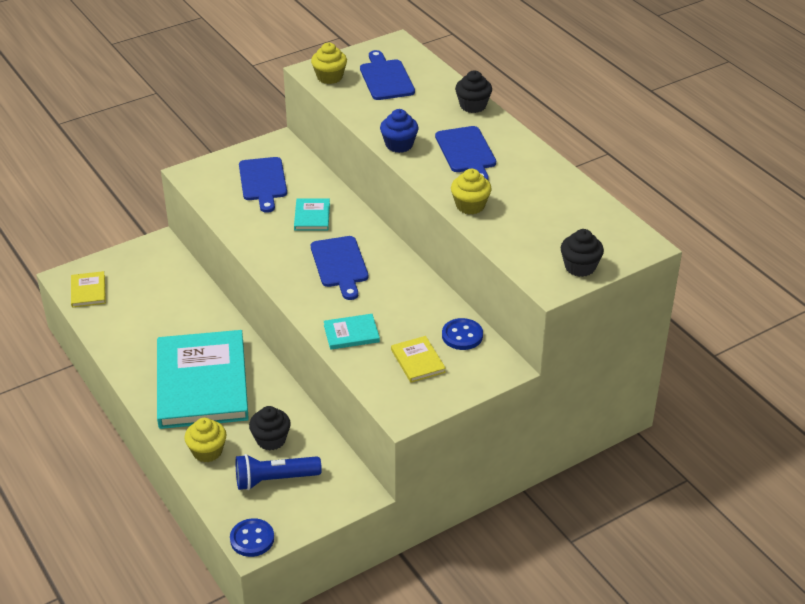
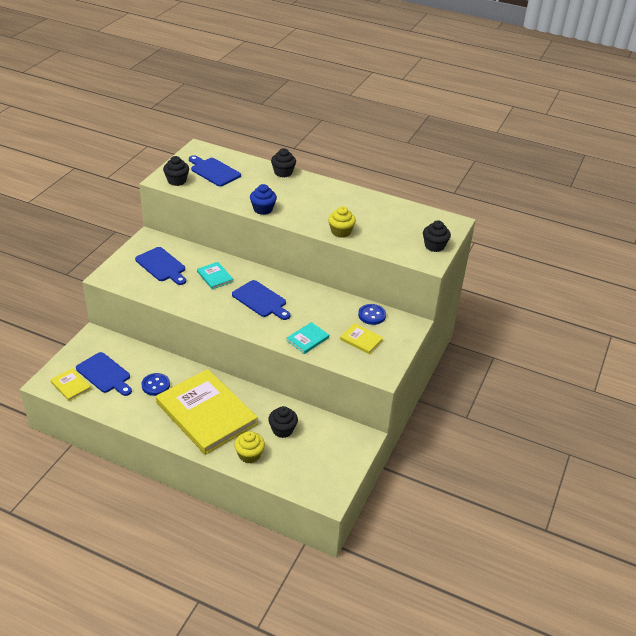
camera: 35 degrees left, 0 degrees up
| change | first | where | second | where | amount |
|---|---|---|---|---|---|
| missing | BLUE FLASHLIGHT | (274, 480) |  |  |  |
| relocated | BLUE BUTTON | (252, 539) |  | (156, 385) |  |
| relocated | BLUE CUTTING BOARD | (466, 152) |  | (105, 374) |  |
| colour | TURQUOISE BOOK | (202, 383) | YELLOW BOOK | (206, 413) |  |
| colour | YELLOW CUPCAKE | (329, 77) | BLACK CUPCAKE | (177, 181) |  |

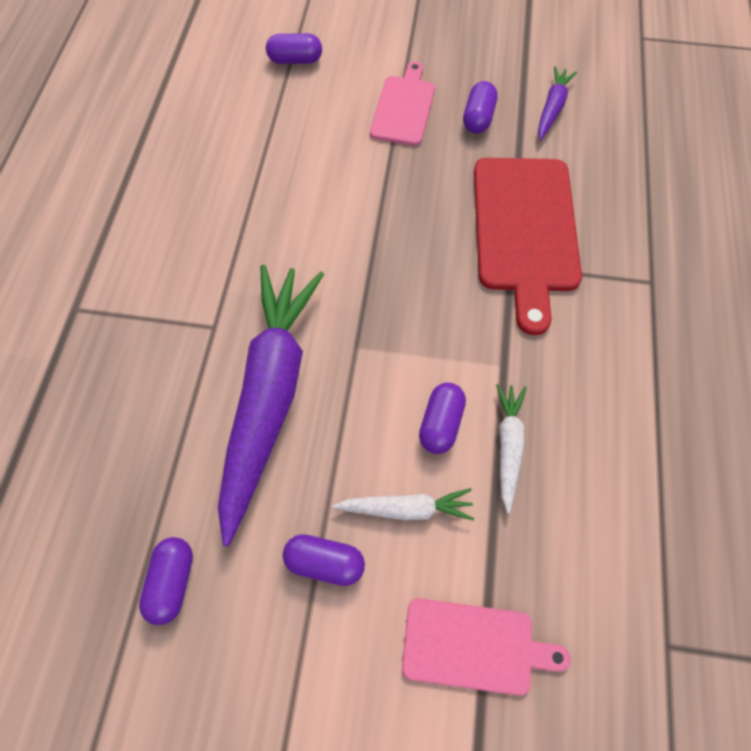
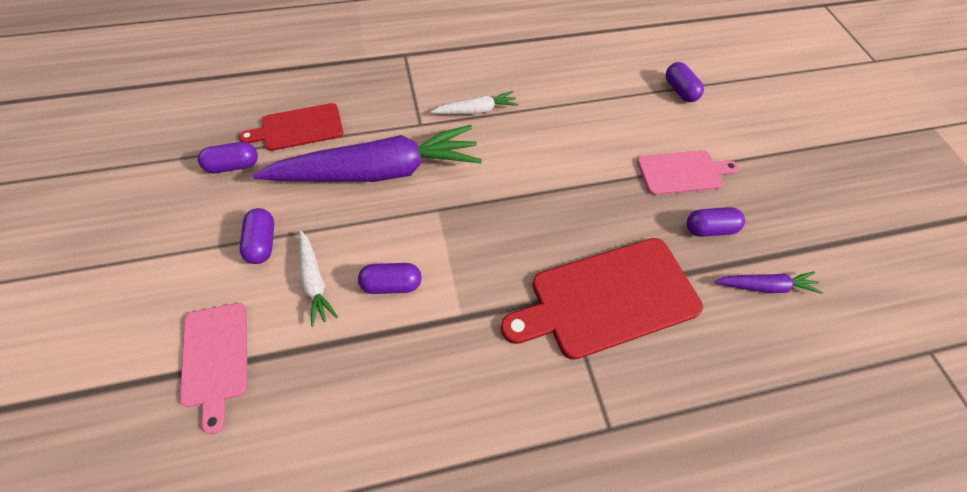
camera: 65 degrees right, 5 degrees down
| change | first | where | second | where | amount |
|---|---|---|---|---|---|
| appeared |  |  | RED CUTTING BOARD | (298, 128) |  |
| relocated | WHITE CARROT | (508, 447) |  | (476, 110) |  |

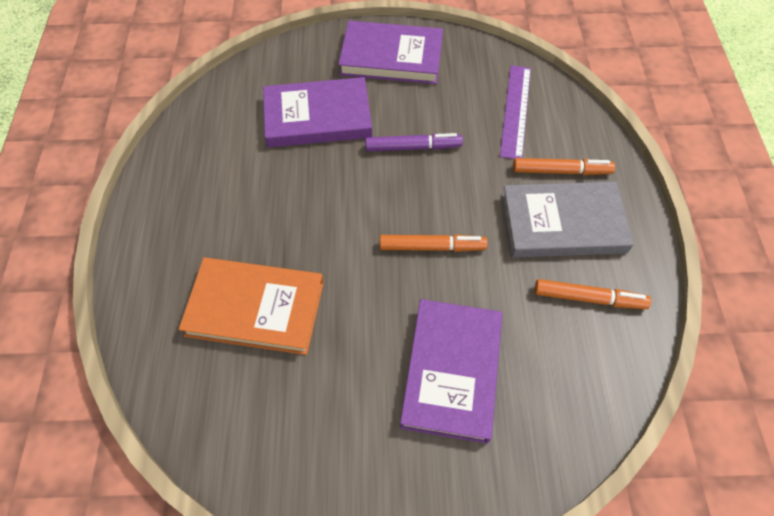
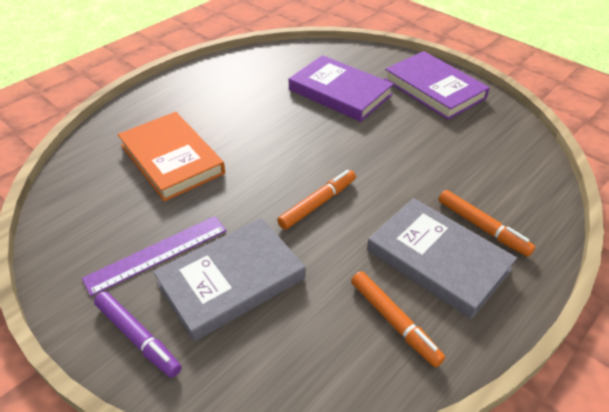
camera: 45 degrees right, 15 degrees down
| change | first | where | second | where | amount |
|---|---|---|---|---|---|
| relocated | PURPLE MARKER | (413, 147) |  | (138, 337) |  |
| relocated | PURPLE RULER | (515, 111) |  | (157, 253) |  |
| colour | PURPLE BOOK | (452, 371) | GREY BOOK | (231, 281) |  |
| spun | ORANGE MARKER | (432, 247) |  | (317, 203) | 90 degrees counterclockwise |

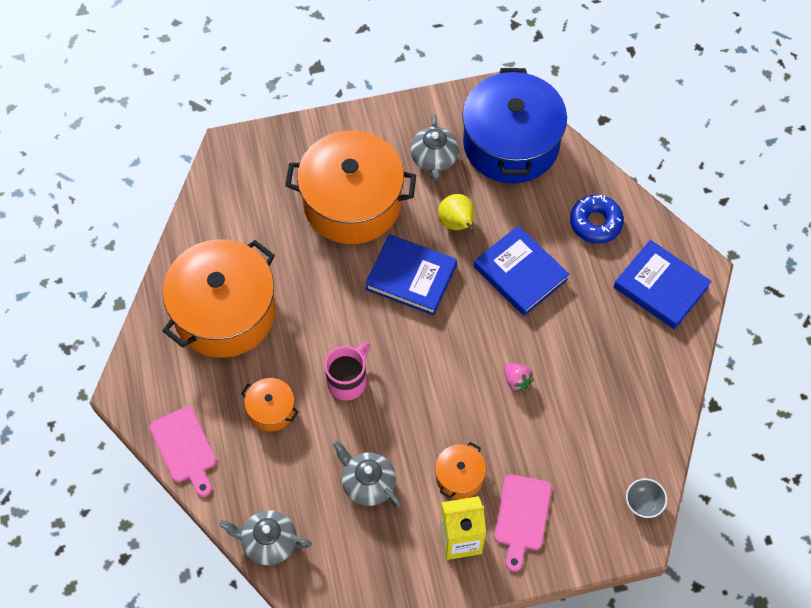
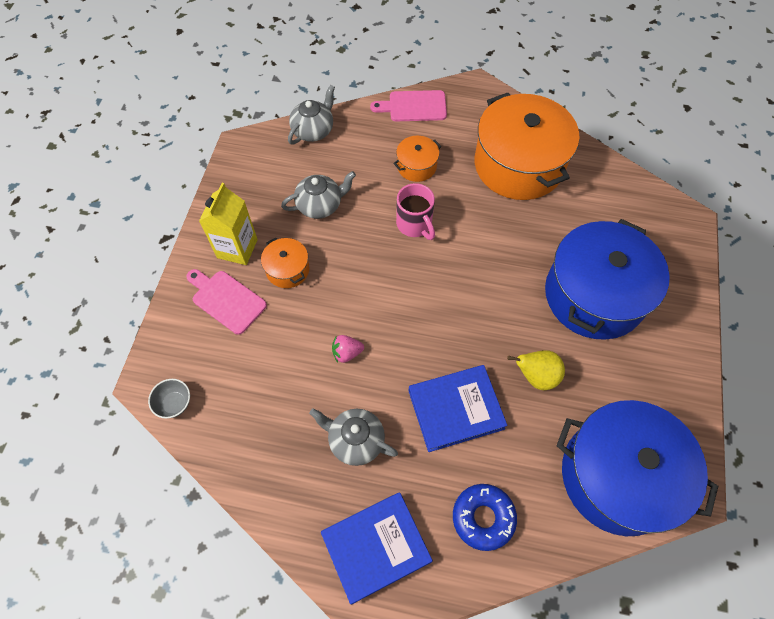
camera: 115 degrees right, 0 degrees up
| change | first | where | second | where | amount |
|---|---|---|---|---|---|
| missing | BLUE BOOK | (411, 277) |  |  |  |
| relocated | GREY TEAPOT | (434, 159) |  | (355, 440) |  |
| colour | ORANGE POT | (352, 202) | BLUE POT | (594, 295) |  |

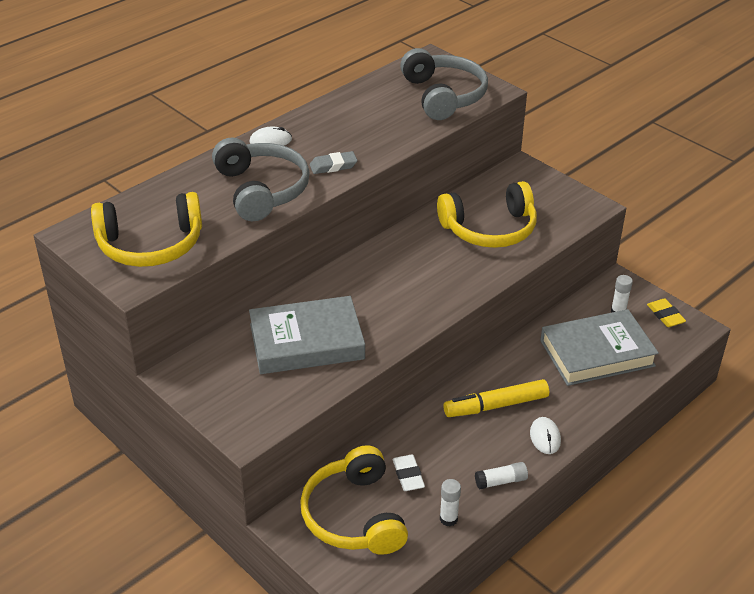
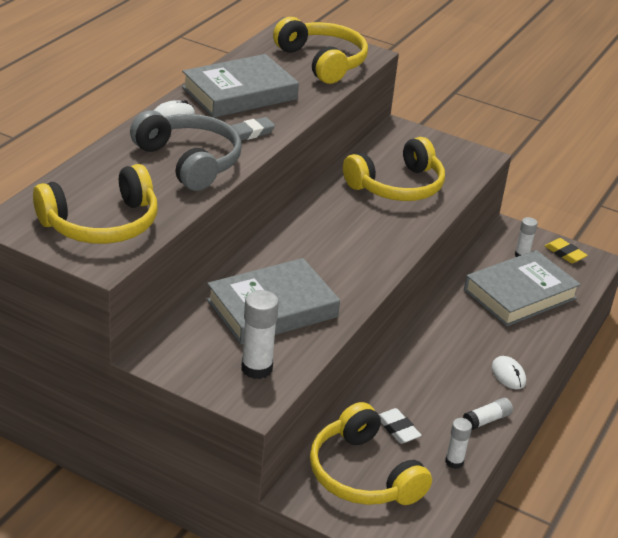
camera: 20 degrees left, 5 degrees down
| change | first | where | second | where | amount |
|---|---|---|---|---|---|
| missing | YELLOW MARKER | (496, 405) |  |  |  |
| appeared |  |  | GREY BOOK | (239, 93) |  |
| appeared |  |  | WHITE GLUE STICK | (256, 368) |  |
| colour | GREY HEADPHONES | (443, 96) | YELLOW HEADPHONES | (322, 62) |  |

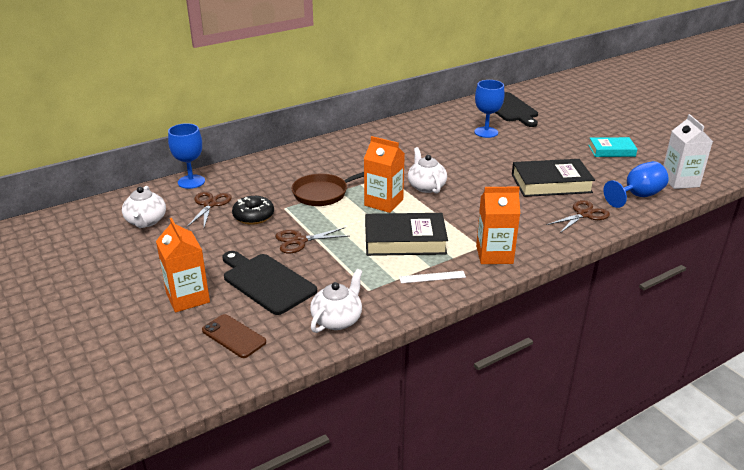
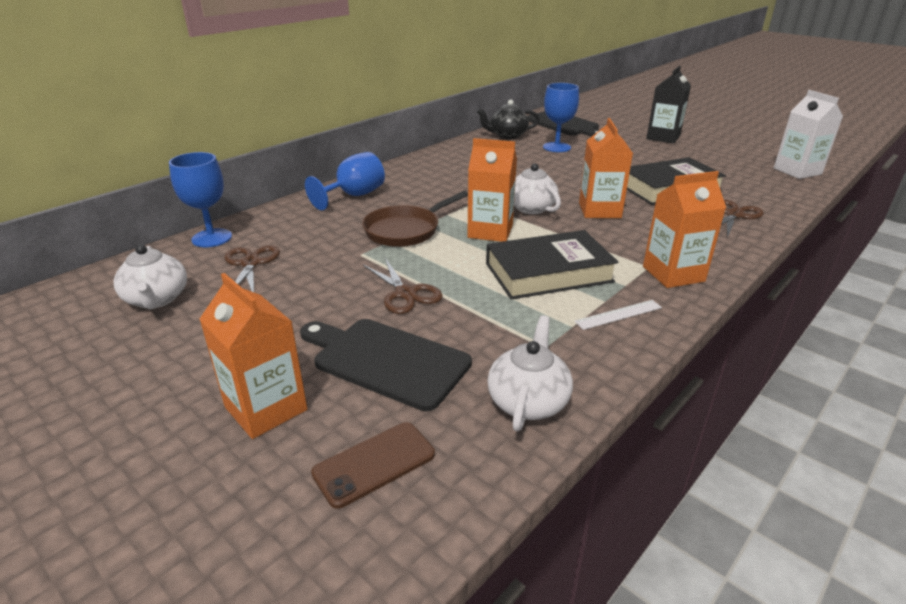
camera: 15 degrees left, 0 degrees up
| change | first | where | second | where | amount |
|---|---|---|---|---|---|
| missing | BLACK DONUT | (253, 216) |  |  |  |
| missing | TURQUOISE BOOK | (611, 151) |  |  |  |
| appeared |  |  | BLACK TEAPOT | (507, 135) |  |
| appeared |  |  | ORANGE CARTON | (599, 210) |  |
| appeared |  |  | BLACK CARTON | (663, 137) |  |
| relocated | BLUE GOBLET | (637, 196) |  | (354, 196) |  |
| spun | BROWN PHONE | (233, 336) |  | (374, 464) | 60 degrees counterclockwise |
| spun | BROWN SCISSORS | (299, 241) |  | (405, 293) | 90 degrees counterclockwise |

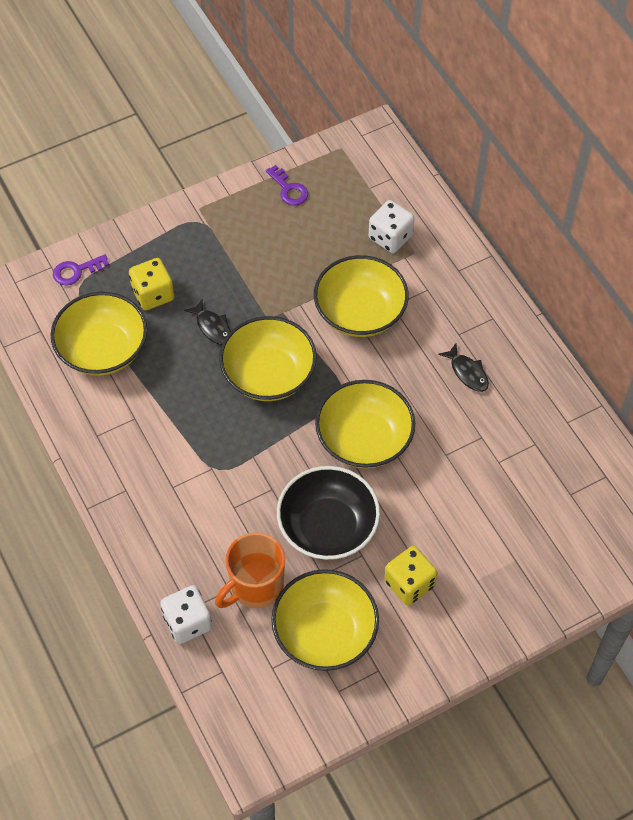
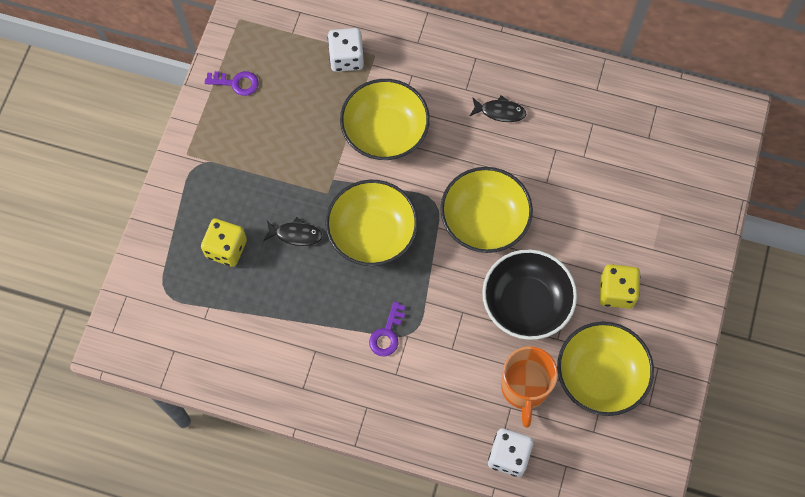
camera: 45 degrees left, 10 degrees up
| change | first | where | second | where | amount |
|---|---|---|---|---|---|
| missing | YELLOW BOWL | (103, 349) |  |  |  |
| relocated | PURPLE KEY | (76, 271) |  | (387, 334) |  |

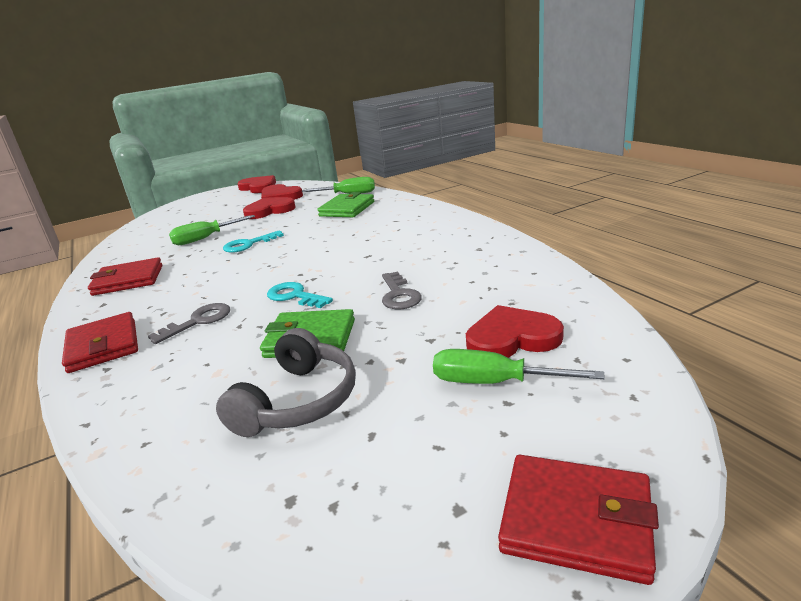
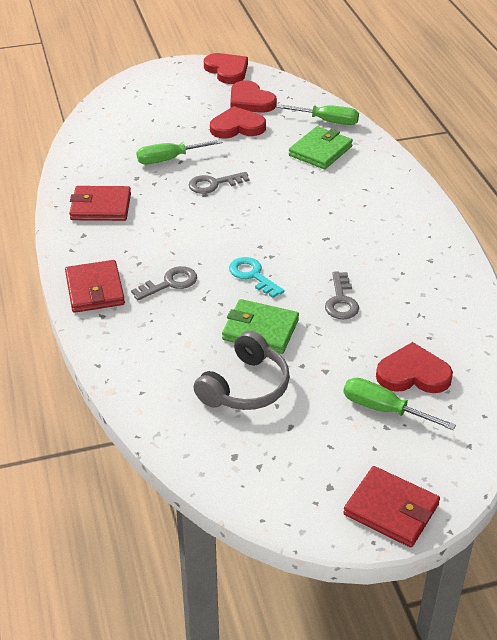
camera: 10 degrees right, 15 degrees up
| change | first | where | second | where | amount |
|---|---|---|---|---|---|
| colour | TURQUOISE KEY | (248, 244) | GREY KEY | (213, 184) |  |

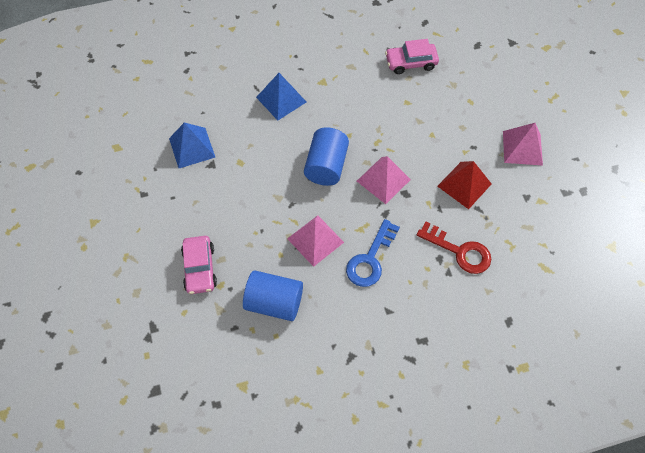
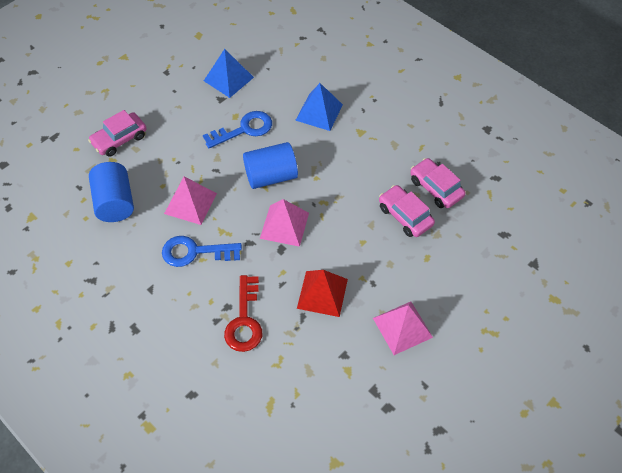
camera: 60 degrees right, 5 degrees down
| change | first | where | second | where | amount |
|---|---|---|---|---|---|
| appeared |  |  | BLUE KEY | (244, 129) |  |
| appeared |  |  | PINK CAR | (405, 216) |  |

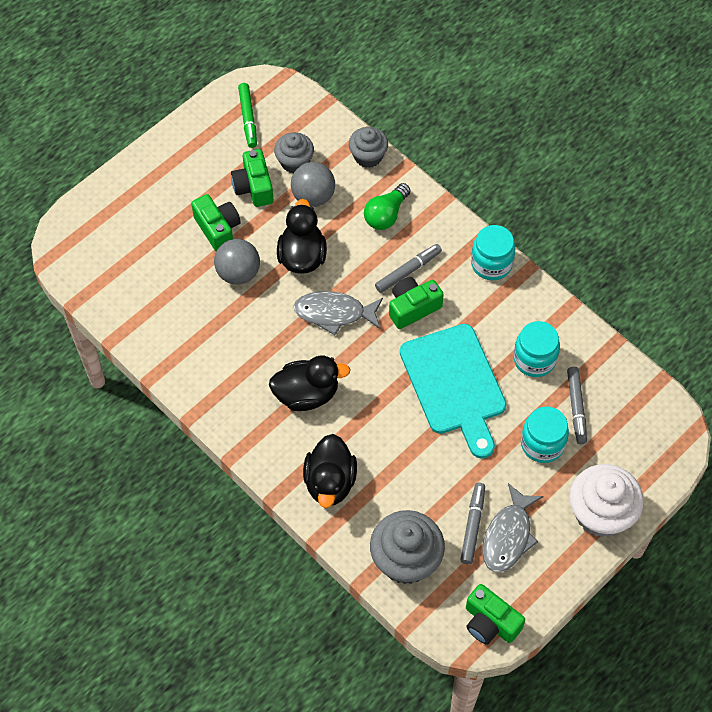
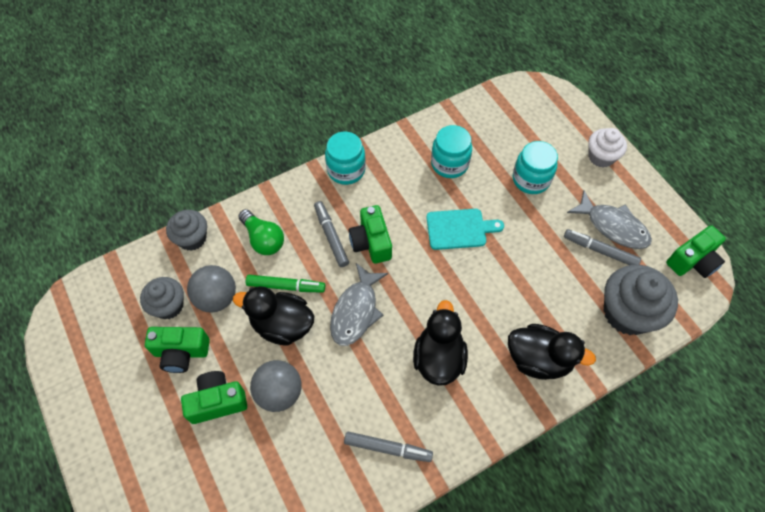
camera: 75 degrees left, 0 degrees up
| change | first | where | second | where | amount |
|---|---|---|---|---|---|
| relocated | GREEN MARKER | (248, 118) |  | (286, 286) |  |
| relocated | GREY MARKER | (576, 408) |  | (388, 448) |  |
| size | TURQUOISE CUTTING BOARD | (455, 385) |  | (459, 229) | x0.57 |
| size | WHITE CUPCAKE | (600, 513) |  | (601, 157) | x0.61 |

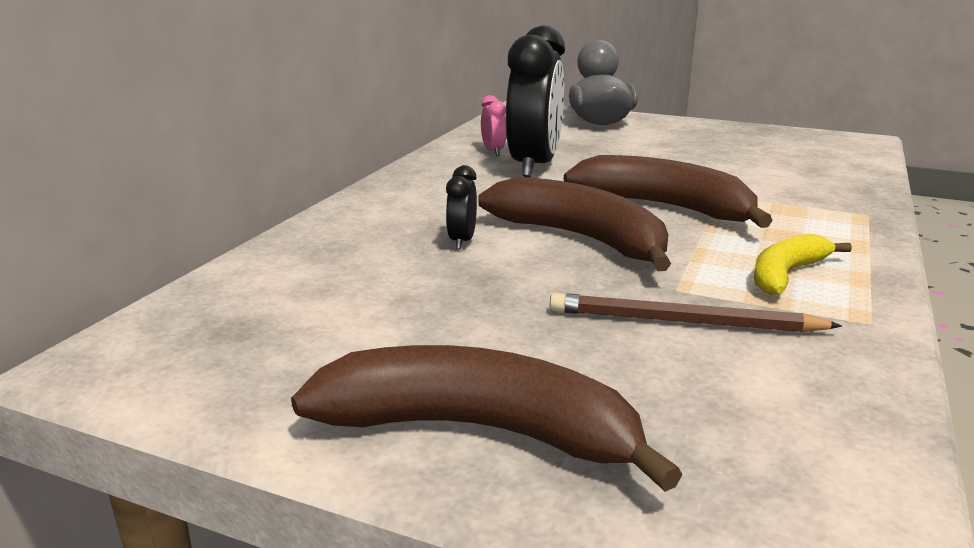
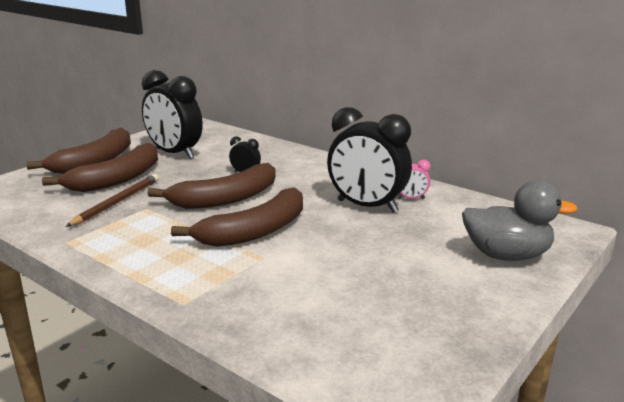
camera: 105 degrees right, 0 degrees up
| change | first | where | second | where | amount |
|---|---|---|---|---|---|
| missing | YELLOW BANANA | (786, 274) |  |  |  |
| appeared |  |  | BROWN BANANA | (117, 179) |  |
| appeared |  |  | BLACK CLOCK | (175, 153) |  |

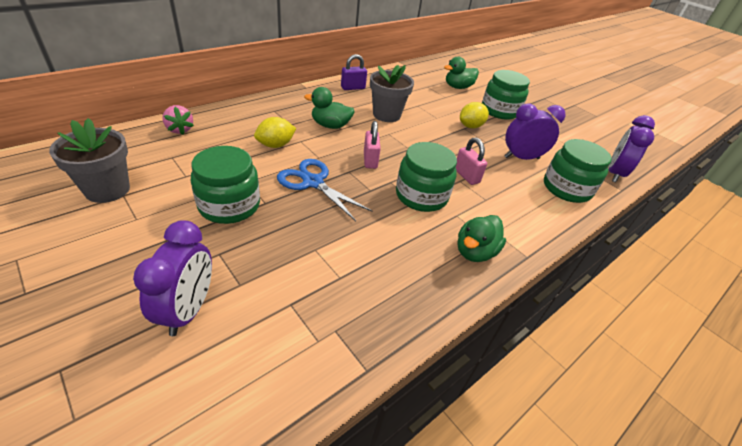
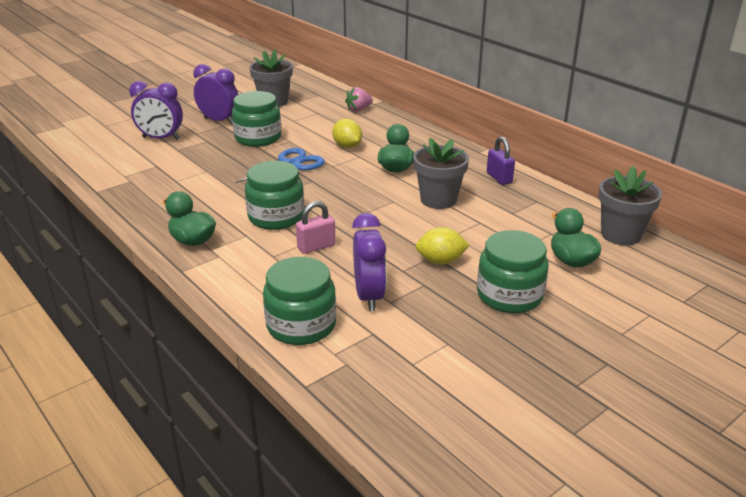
camera: 95 degrees right, 10 degrees down
| change | first | where | second | where | amount |
|---|---|---|---|---|---|
| missing | PINK PADLOCK | (370, 160) |  |  |  |
| appeared |  |  | GREY FLOWER POT | (620, 235) |  |
| relocated | PURPLE CLOCK | (614, 173) |  | (219, 121) |  |
| spun | YELLOW LEMON | (470, 126) |  | (441, 261) | 60 degrees counterclockwise |

